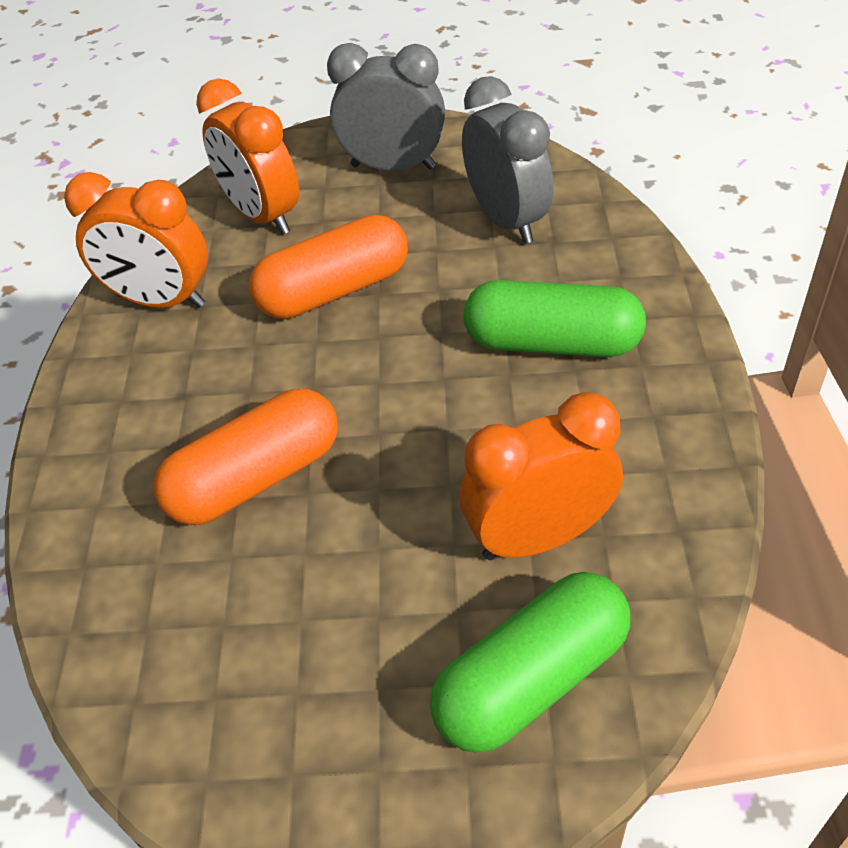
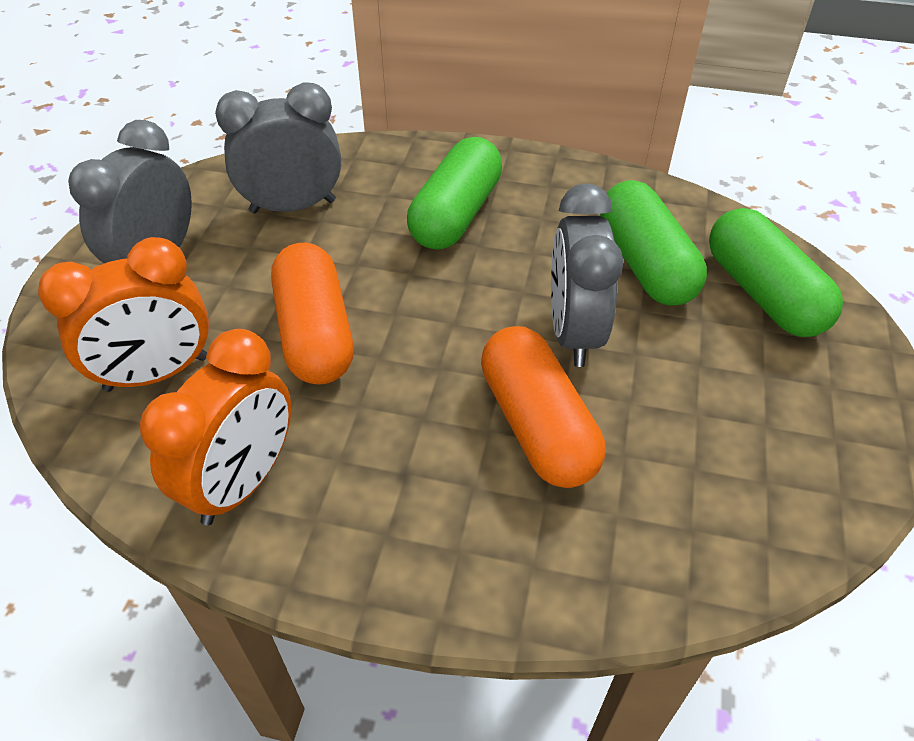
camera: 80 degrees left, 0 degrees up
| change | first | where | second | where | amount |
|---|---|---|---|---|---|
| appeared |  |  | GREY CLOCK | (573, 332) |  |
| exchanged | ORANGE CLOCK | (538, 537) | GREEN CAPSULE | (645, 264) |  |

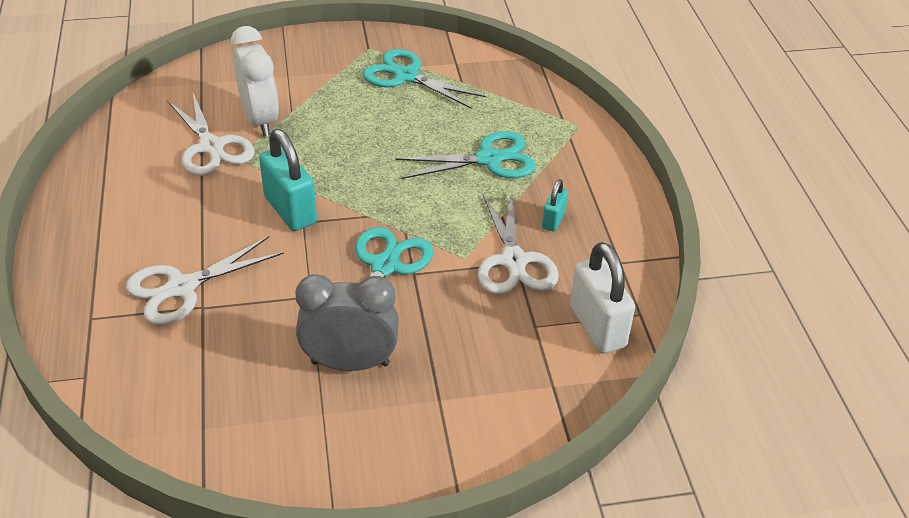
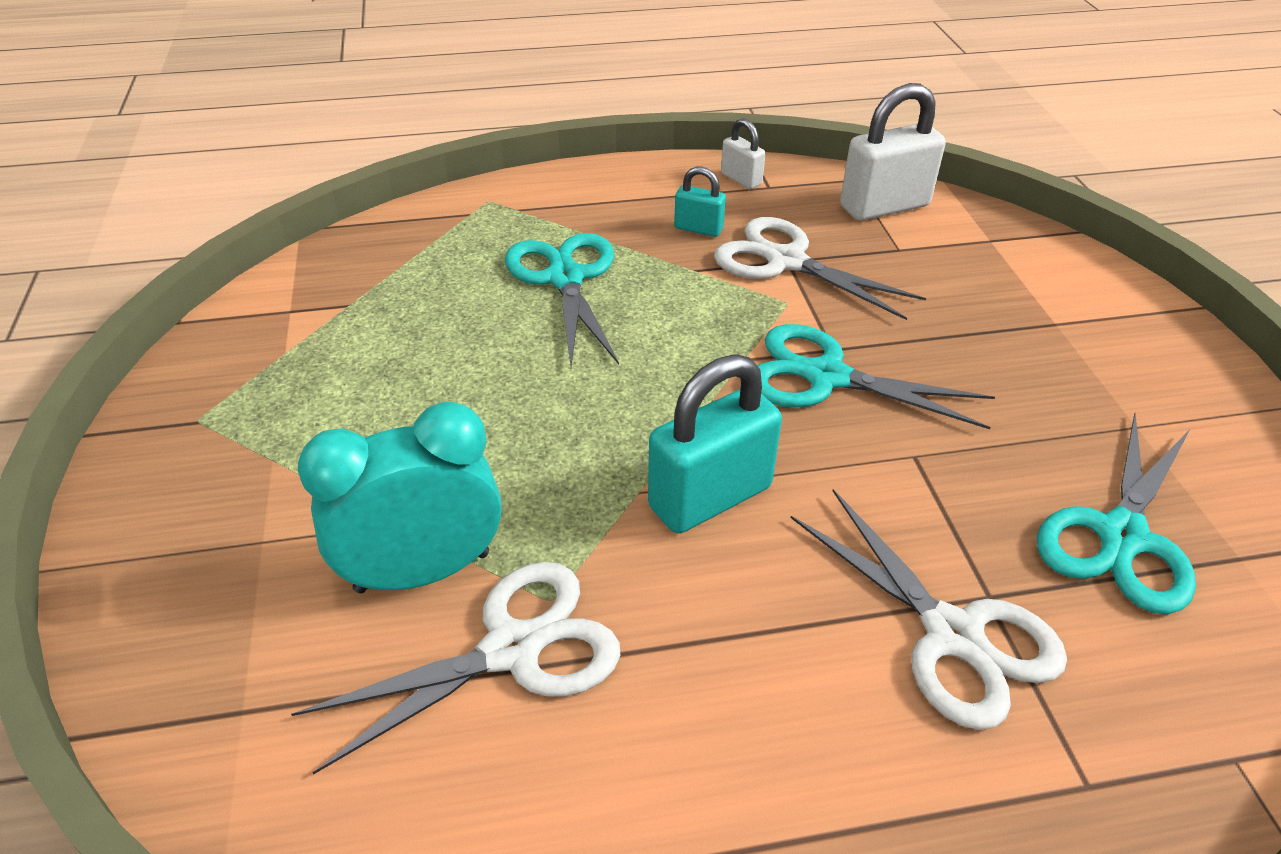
camera: 90 degrees left, 0 degrees up
| change | first | where | second | where | amount |
|---|---|---|---|---|---|
| missing | GREY CLOCK | (350, 363) |  |  |  |
| appeared |  |  | WHITE PADLOCK | (741, 179) |  |
| relocated | TURQUOISE SCISSORS | (406, 76) |  | (1121, 536) |  |
| colour | WHITE CLOCK | (260, 120) | TURQUOISE CLOCK | (422, 571) |  |
| spun | WHITE SCISSORS | (514, 261) |  | (786, 261) | 135 degrees counterclockwise |

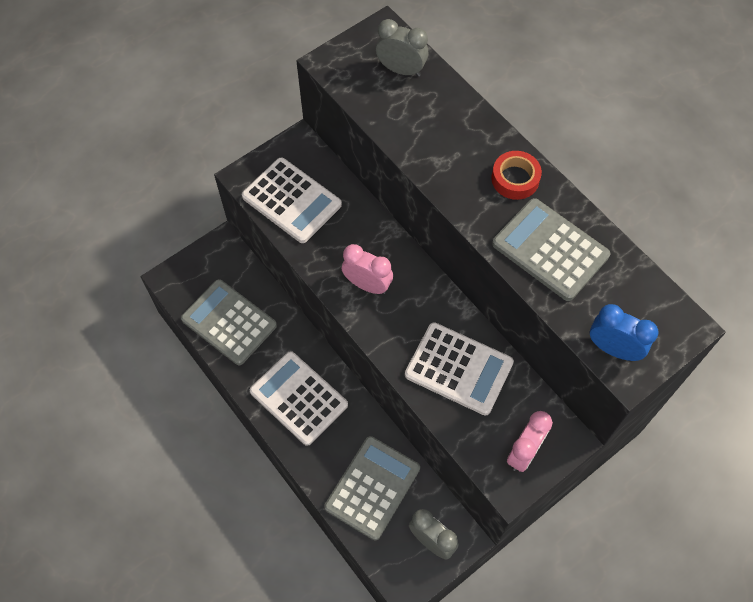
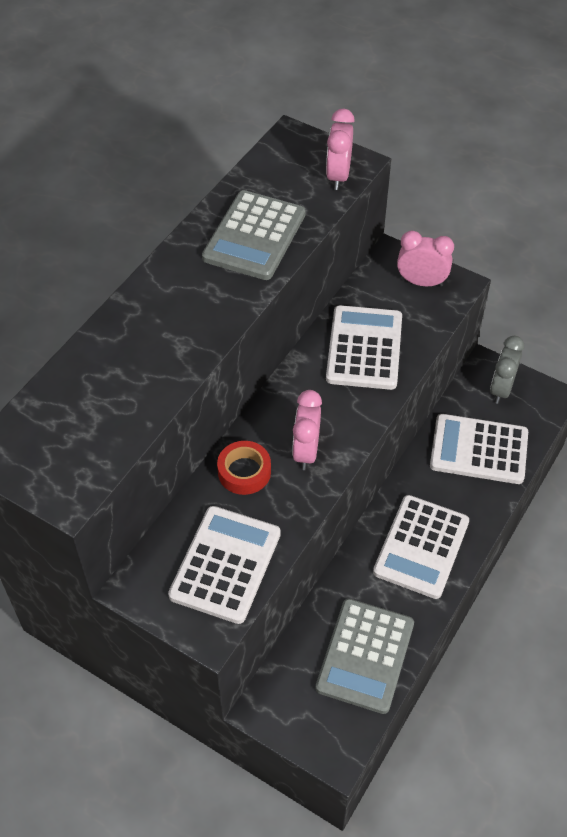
camera: 110 degrees left, 10 degrees down
| change | first | where | second | where | amount |
|---|---|---|---|---|---|
| missing | GREY CLOCK | (401, 70) |  |  |  |
| relocated | RED TAPE | (515, 179) |  | (244, 472) |  |
| colour | GREY CALCULATOR | (372, 487) | WHITE CALCULATOR | (479, 450) |  |
| colour | BLUE CLOCK | (613, 349) | PINK CLOCK | (338, 176) |  |

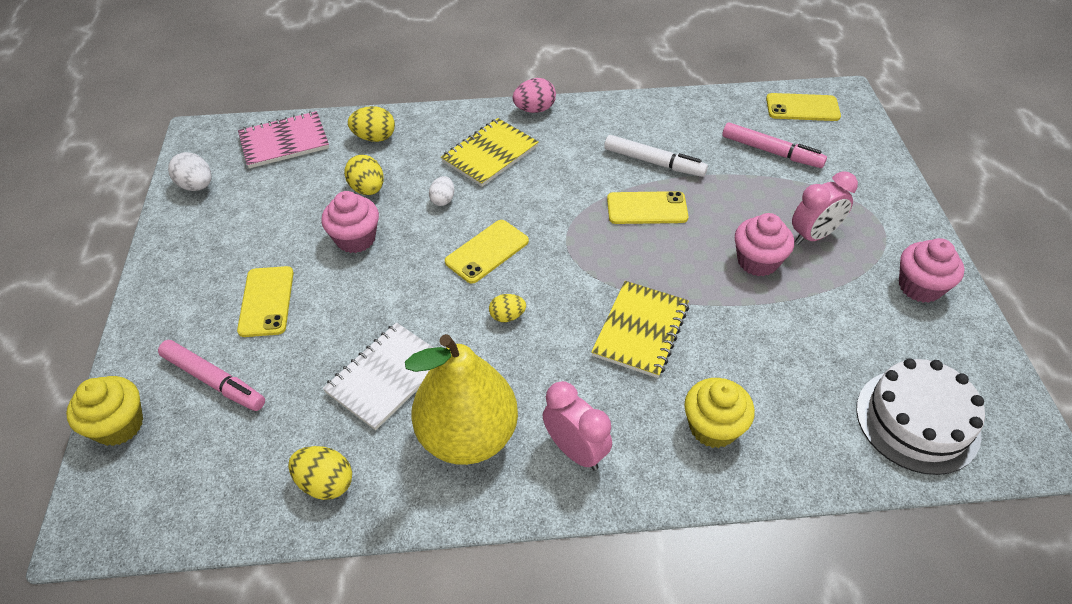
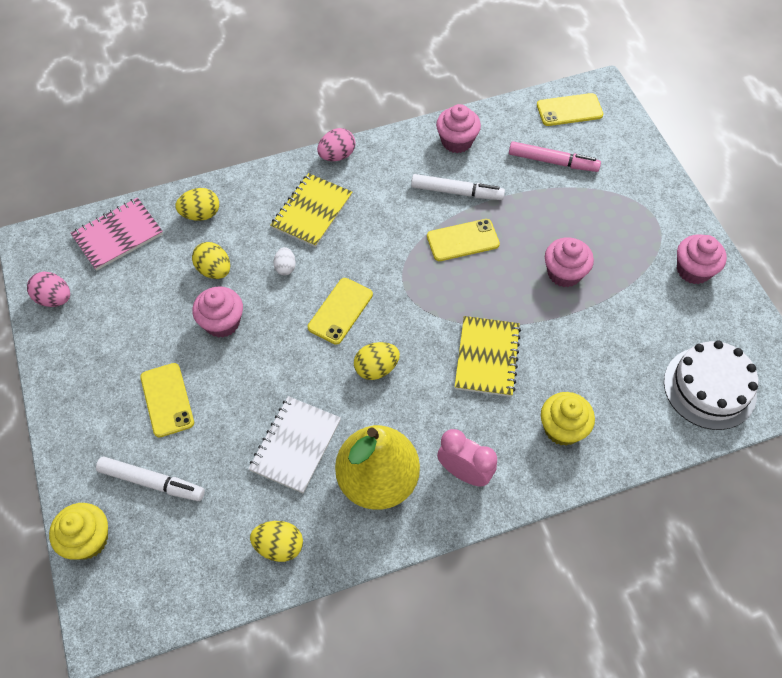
camera: 15 degrees left, 10 degrees up
| change | first | where | second | where | amount |
|---|---|---|---|---|---|
| missing | PINK CLOCK | (813, 236) |  |  |  |
| appeared |  |  | PINK CUPCAKE | (456, 141) |  |
| colour | PINK MARKER | (214, 380) | WHITE MARKER | (152, 482) |  |
| colour | WHITE EGG | (196, 186) | PINK EGG | (54, 299) |  |
| size | YELLOW EGG | (507, 316) |  | (376, 368) | x1.50 |

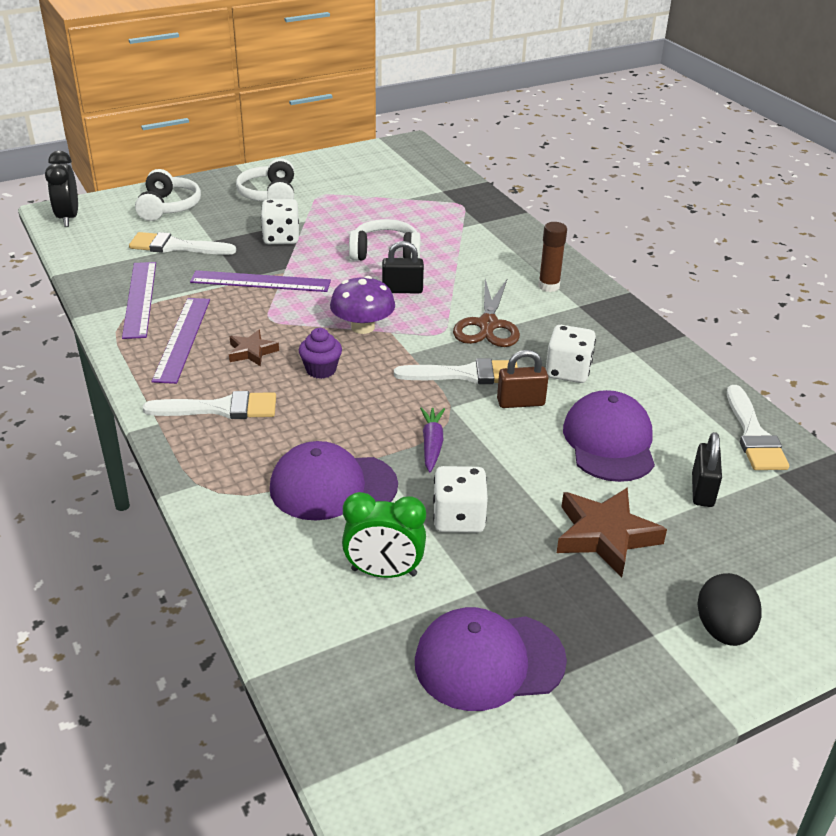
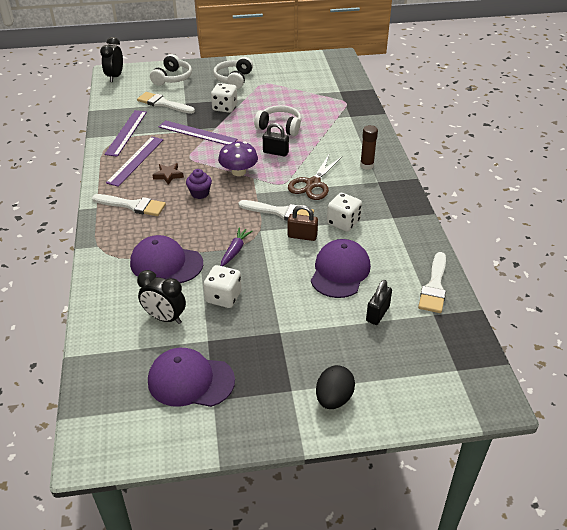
camera: 20 degrees right, 5 degrees up
| change | first | where | second | where | amount |
|---|---|---|---|---|---|
| missing | BROWN STAR | (605, 536) |  |  |  |
| colour | GREEN CLOCK | (384, 572) | BLACK CLOCK | (165, 318) |  |

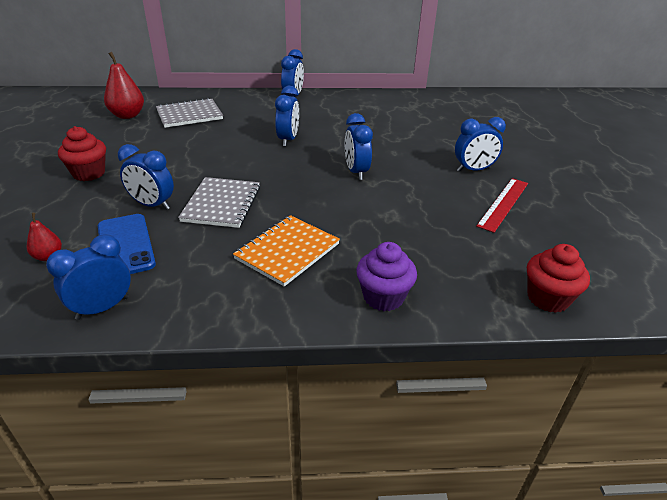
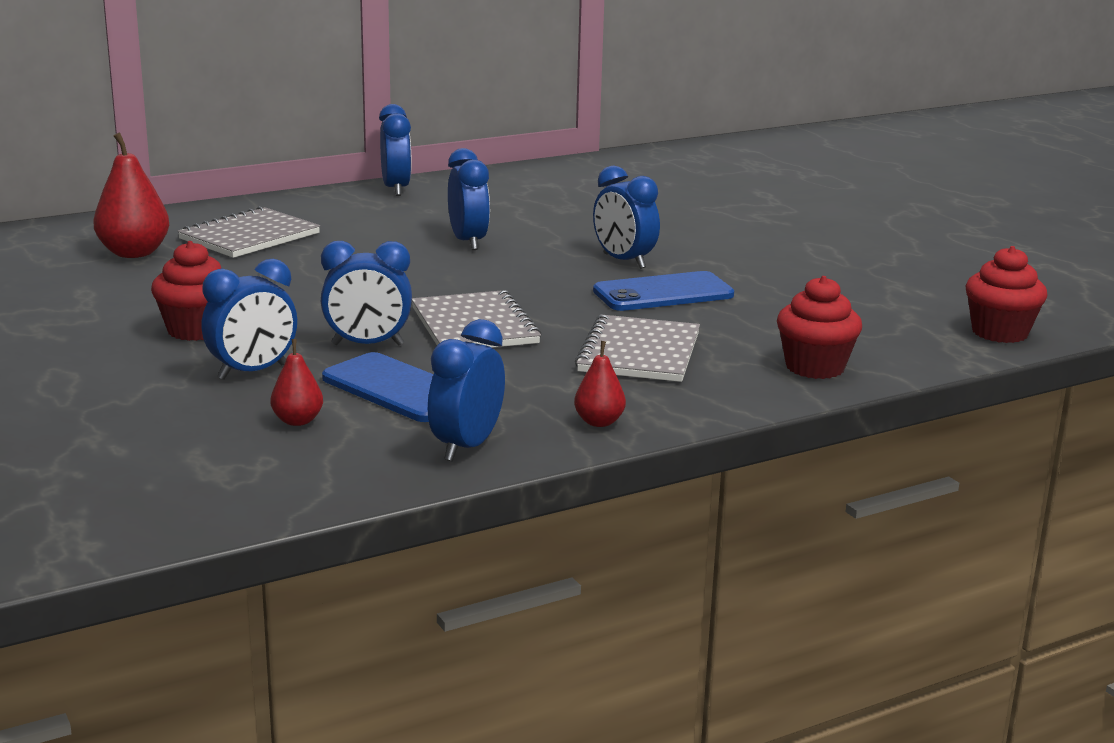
camera: 25 degrees left, 15 degrees down
| change | first | where | second | where | amount |
|---|---|---|---|---|---|
| missing | RED RULER | (503, 204) |  |  |  |
| appeared |  |  | RED PEAR | (599, 422) |  |
| appeared |  |  | BLUE PHONE | (663, 293) |  |
| relocated | BLUE CLOCK | (473, 170) |  | (252, 372) |  |
| colour | ORANGE NOTEBOOK | (287, 251) | GREY NOTEBOOK | (639, 352) |  |
| colour | PURPLE CUPCAKE | (383, 297) | RED CUPCAKE | (815, 367) |  |

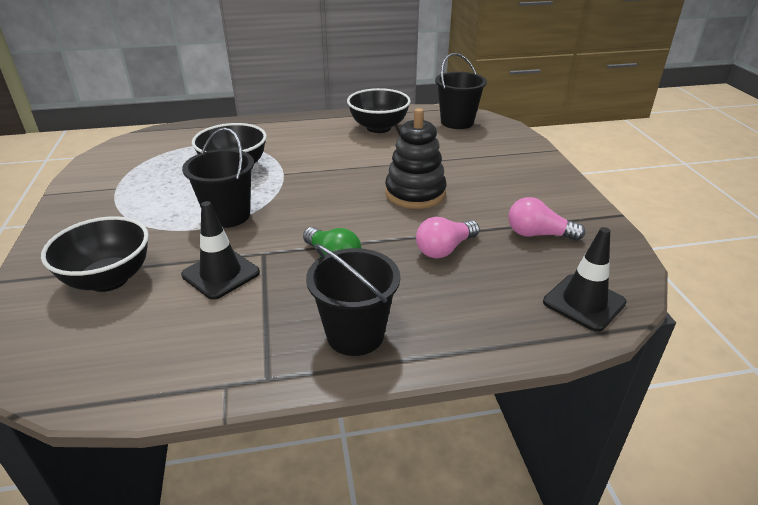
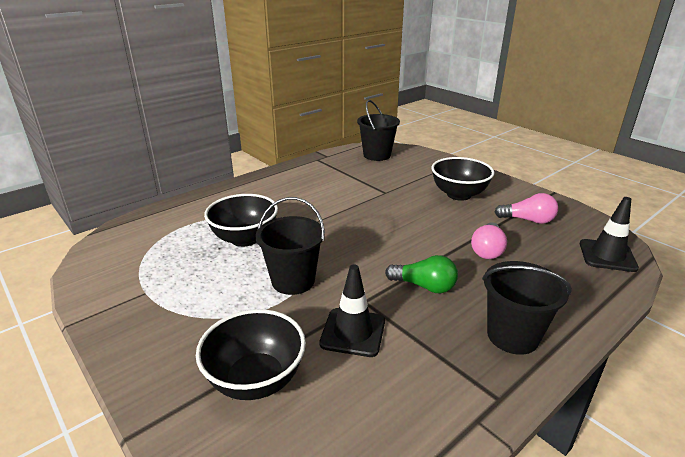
camera: 30 degrees left, 5 degrees down
| change | first | where | second | where | amount |
|---|---|---|---|---|---|
| missing | BLACK STACKING TOY | (415, 193) |  |  |  |
| relocated | BLACK BOWL | (378, 128) |  | (459, 195) |  |
| spun | PINK LIGHT BULB | (538, 234) |  | (528, 220) | 150 degrees counterclockwise |

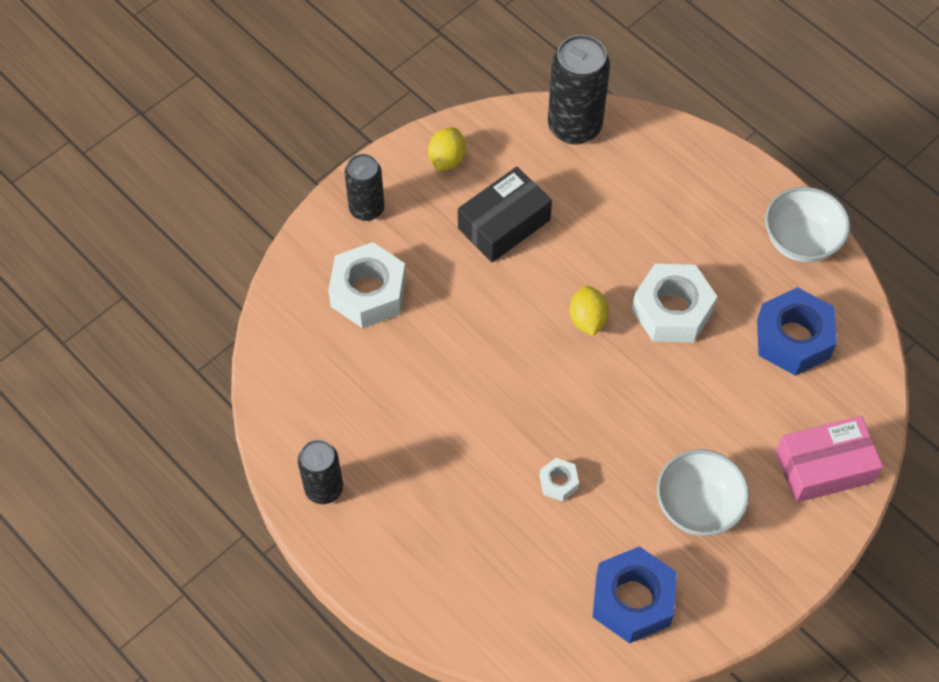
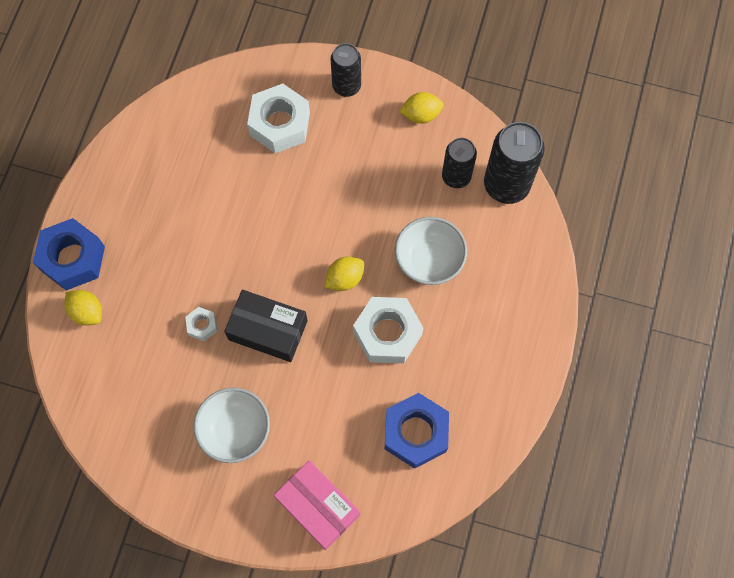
camera: 60 degrees right, 10 degrees up
| change | first | where | second | where | amount |
|---|---|---|---|---|---|
| appeared |  |  | YELLOW LEMON | (87, 312) |  |
| relocated | BLACK CAN | (324, 488) |  | (456, 176) |  |
| relocated | BLACK BOX | (504, 224) |  | (268, 330) |  |
| relocated | BLUE NUT | (632, 600) |  | (73, 258) |  |
| relocated | WHITE BOWL | (800, 241) |  | (429, 260) |  |

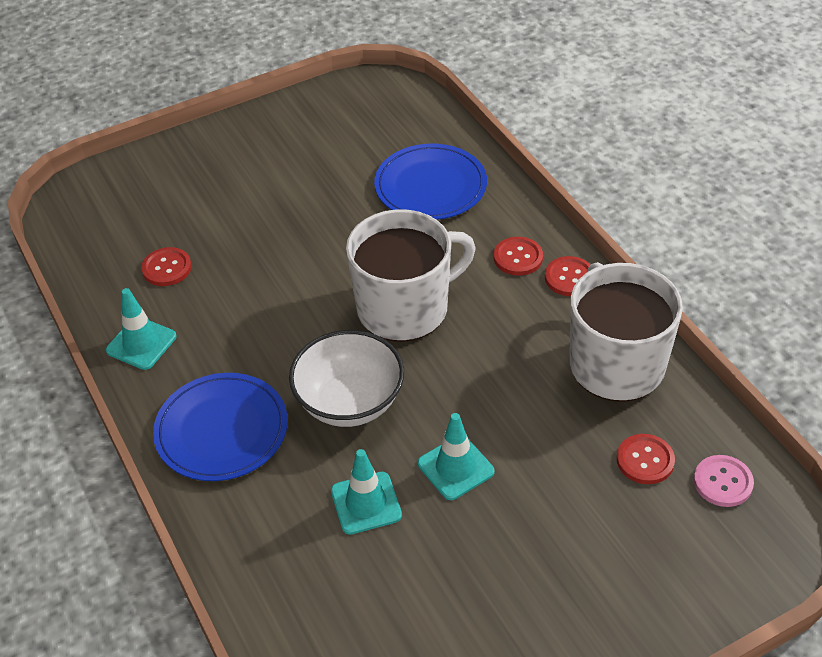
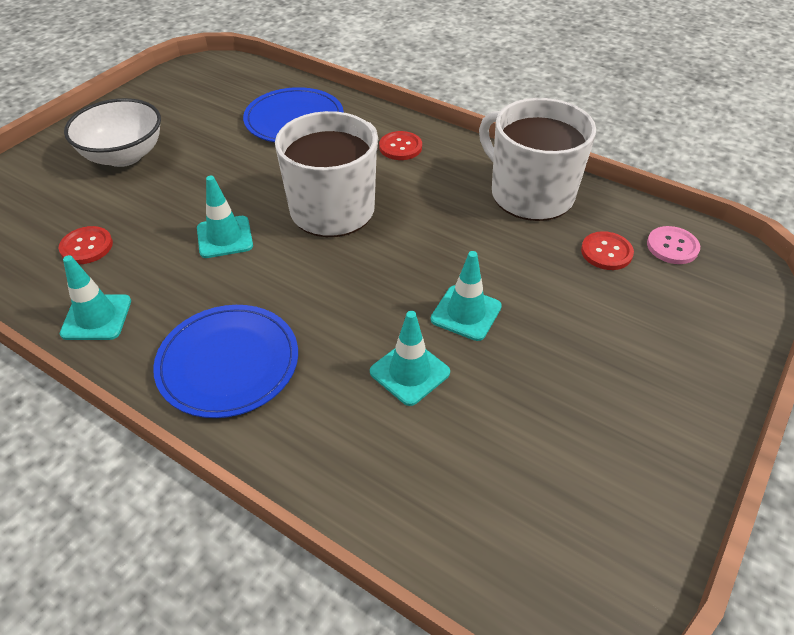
camera: 30 degrees left, 0 degrees up
| change | first | where | second | where | amount |
|---|---|---|---|---|---|
| missing | RED BUTTON | (569, 278) |  |  |  |
| appeared |  |  | TURQUOISE TRAFFIC CONE | (225, 237) |  |
| relocated | WHITE BOWL | (349, 402) |  | (124, 156) |  |

